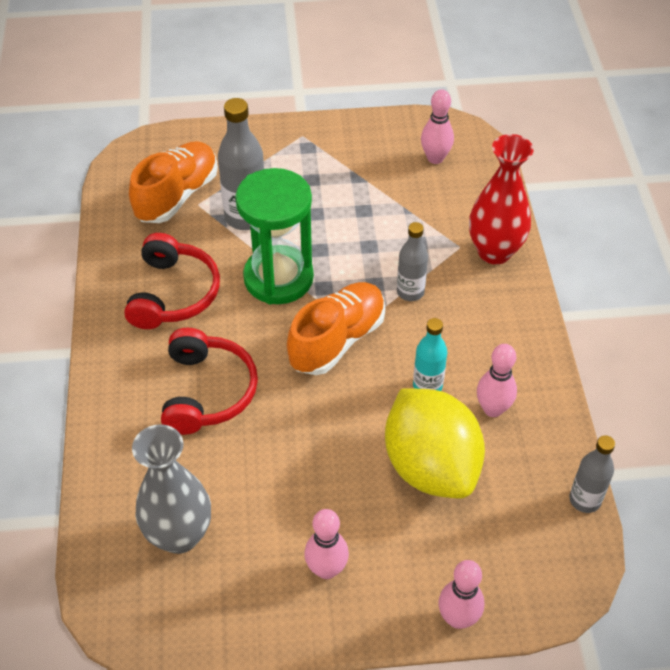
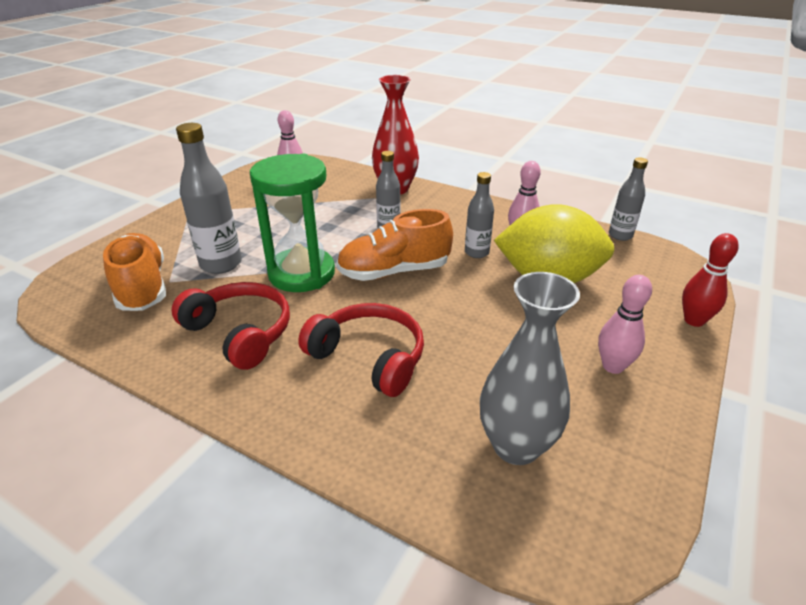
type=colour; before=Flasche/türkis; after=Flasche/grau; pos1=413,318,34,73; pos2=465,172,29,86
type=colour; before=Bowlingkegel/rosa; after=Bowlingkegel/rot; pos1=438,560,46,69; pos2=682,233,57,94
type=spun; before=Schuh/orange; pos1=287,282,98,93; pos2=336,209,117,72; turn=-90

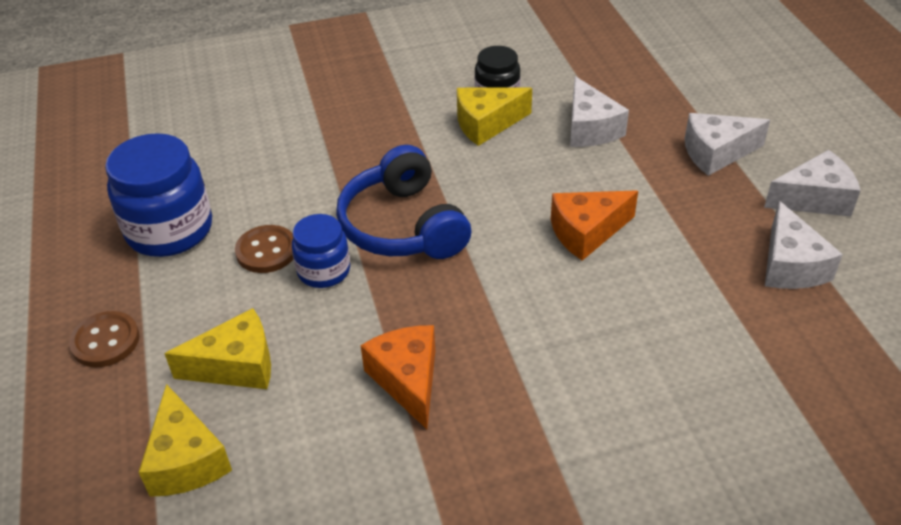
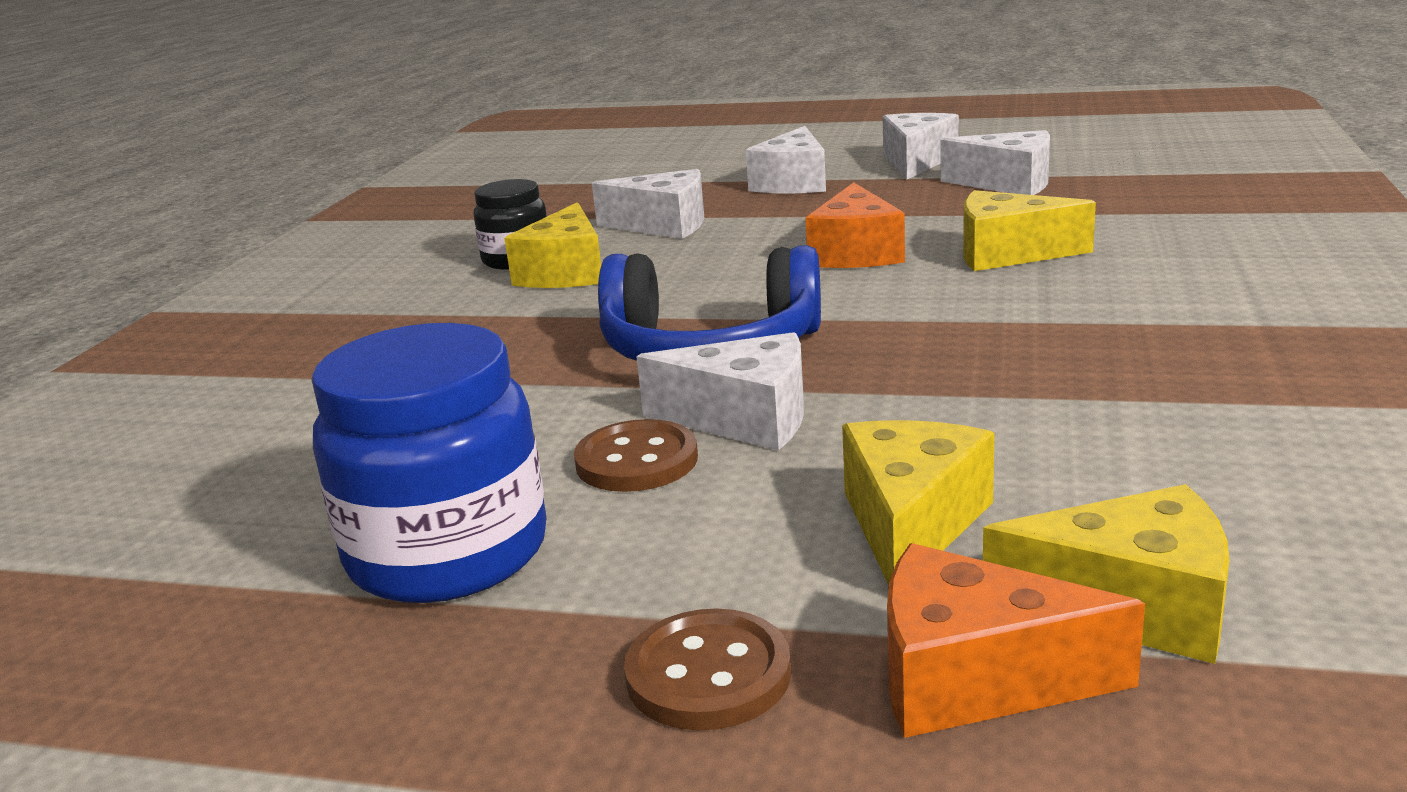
type=appeared; after=Käse/gelb; pos2=963,190,133,81
type=relocated; before=Käse/orange; pos1=361,325,74,104; pos2=887,543,258,195
type=exchanged; before=Einmachglas/blau; after=Käse/weiß; pos1=292,214,58,74; pos2=636,332,168,119

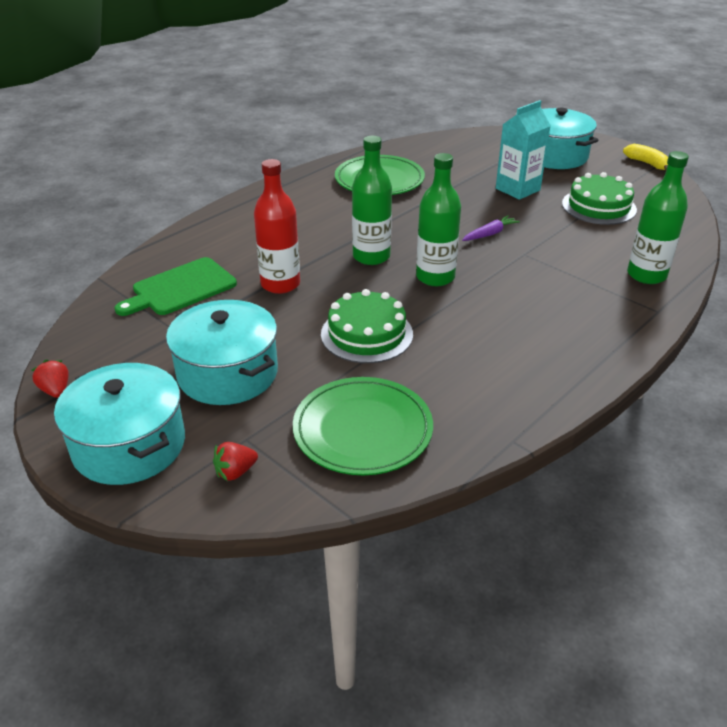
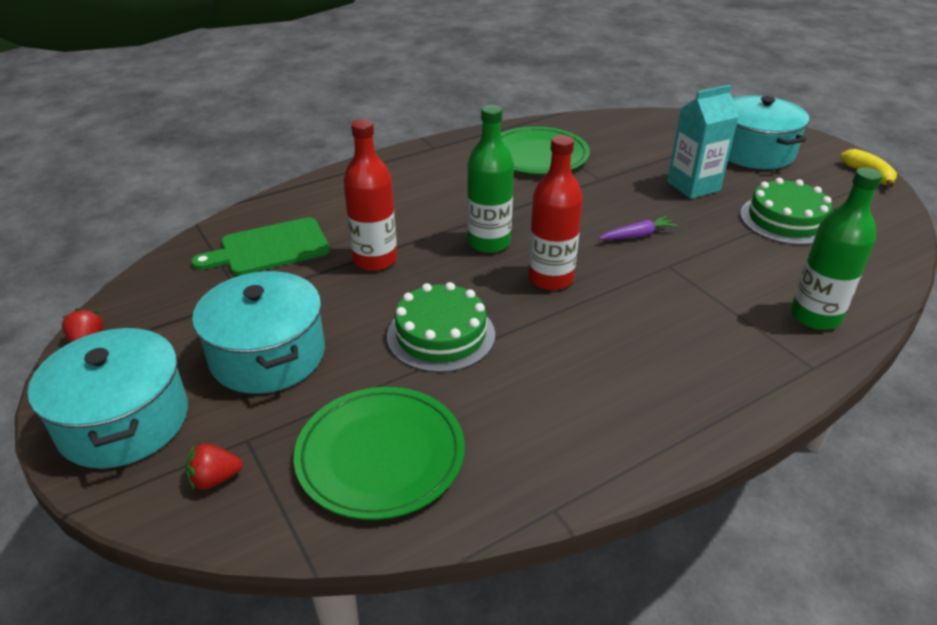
type=colour; before=Flasche/grün; after=Flasche/rot; pos1=416,153,45,133; pos2=528,135,55,155

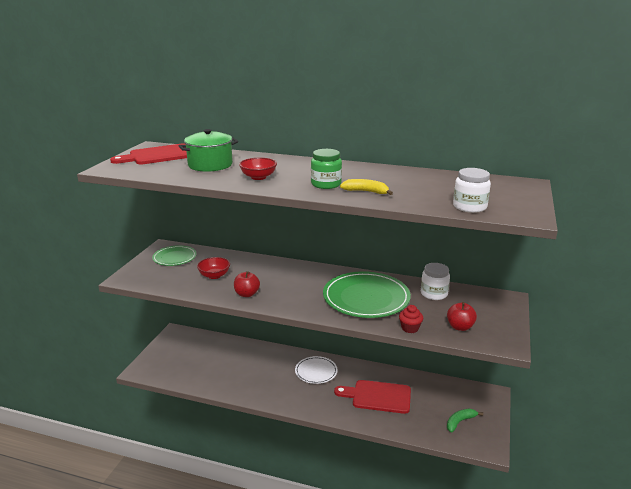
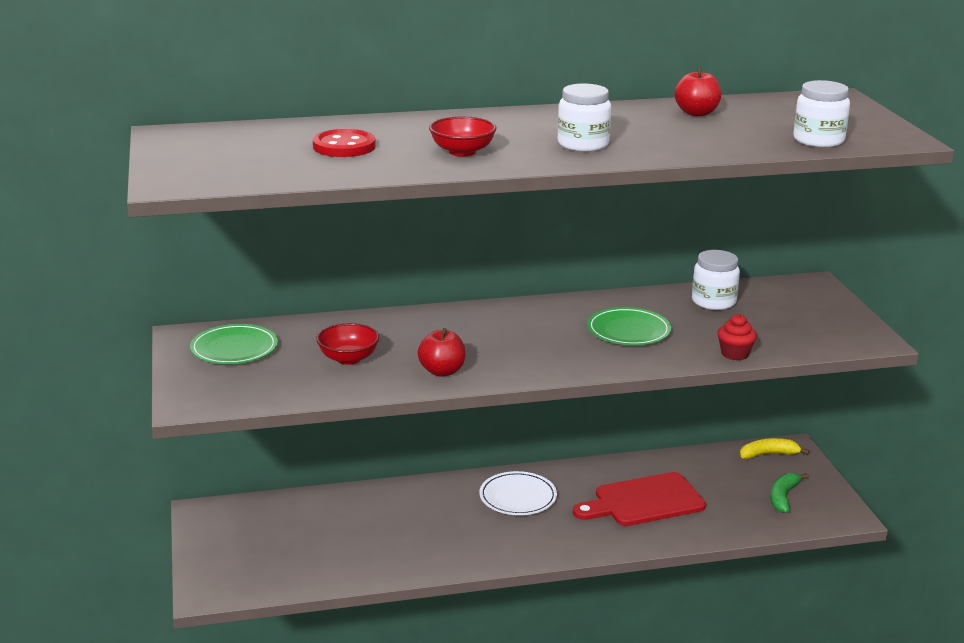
type=missing; before=Schneidebrett/rot; pos1=110,144,77,20
type=relocated; before=Banane/gelb; pos1=340,179,53,16; pos2=740,438,69,21
type=relocated; before=Apfel/rot; pos1=447,302,30,29; pos2=674,68,47,48
type=exchanged; before=Kochtopf/grün; after=Knopf/rot; pos1=178,129,60,43; pos2=313,129,63,28
type=colour; before=Einmachglas/grün; after=Einmachglas/weiß; pos1=311,149,31,40; pos2=558,83,53,69
type=size; before=Teller/grün; pos1=323,271,88,47; pos2=587,307,84,38; scale=0.56

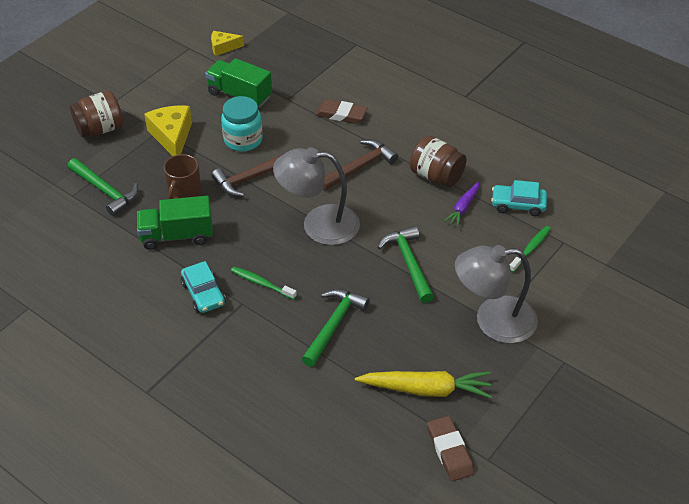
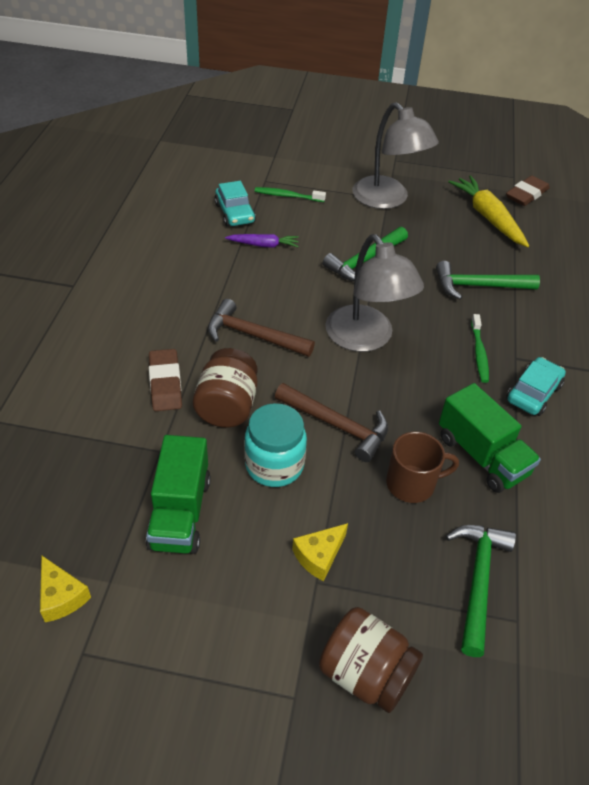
type=relocated; before=Einmachglas/braun; pos1=410,136,57,51; pos2=193,348,65,80
type=size; before=Käse/gelb; pos1=144,105,48,51; pos2=292,523,56,58; scale=0.6

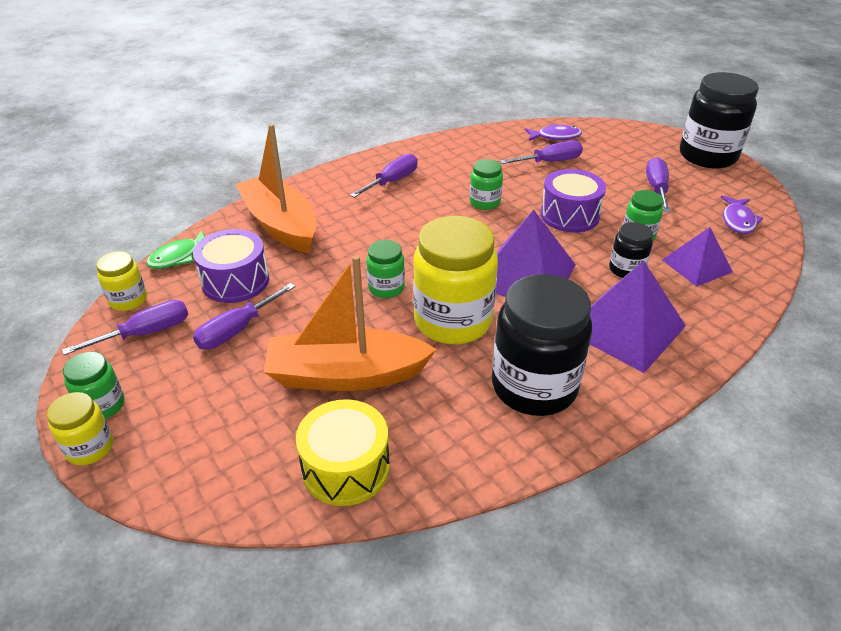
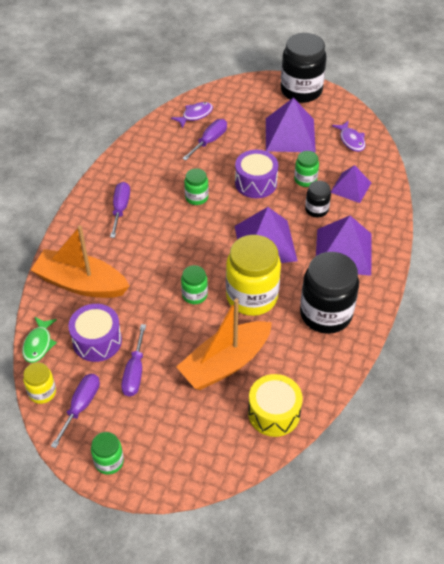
type=missing; before=Einmachglas/gelb; pos1=47,392,66,73
type=exchanged; before=Schraubenzieher/lila; after=Pyramide/lila; pos1=646,157,25,55; pos2=266,97,50,55

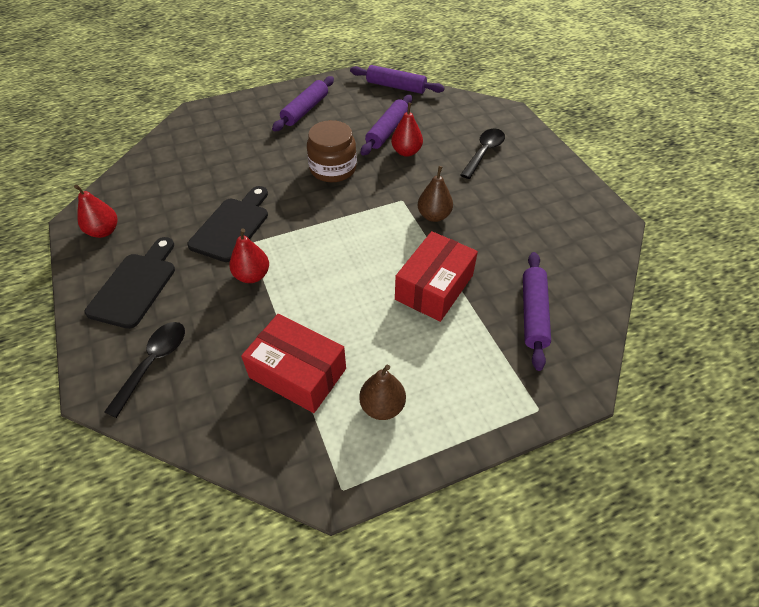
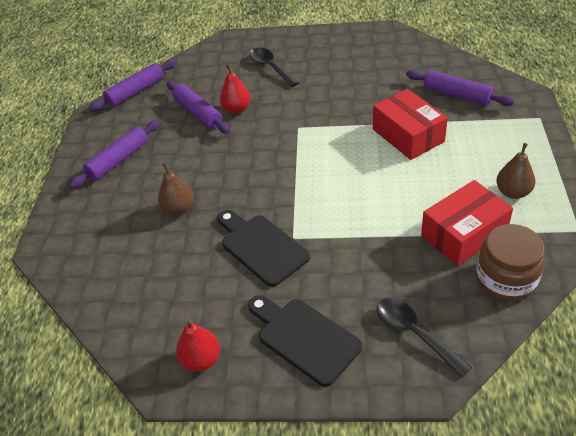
type=missing; before=Birne/rot; pos1=229,229,40,54
type=relocated; before=Einmachglas/braun; pos1=307,120,50,62; pos2=476,224,69,77
type=relocated; before=Birne/braun; pos1=418,166,35,56; pos2=158,163,36,53
type=spun; before=Nudelholz/lila; pos1=272,76,62,55; pos2=69,120,91,69; turn=75

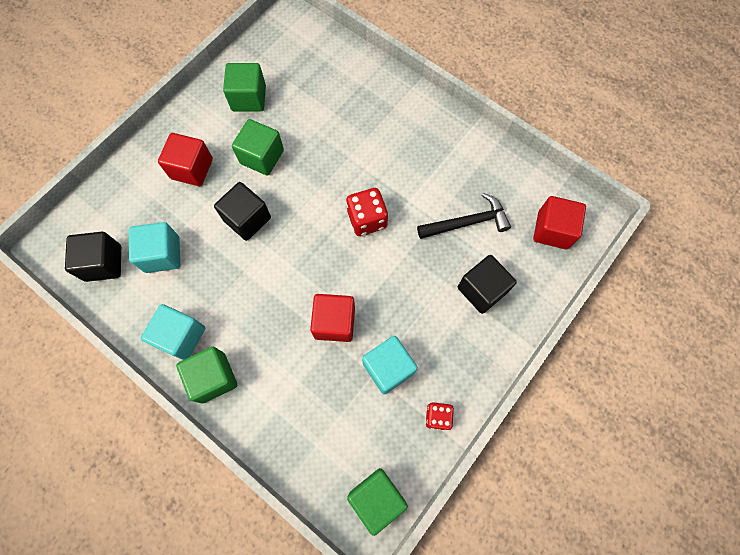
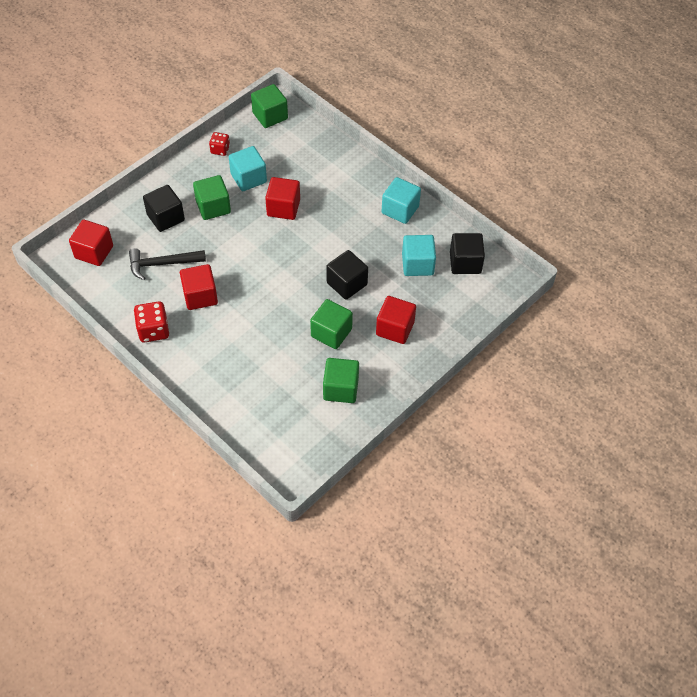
type=appeared; after=Kubus/rot; pos2=180,264,38,46
type=relocated; before=Kubus/grün; pos1=176,347,61,57; pos2=193,175,38,45
type=relocated; before=Spielwürfel/rot; pos1=346,188,42,48; pos2=134,301,35,42

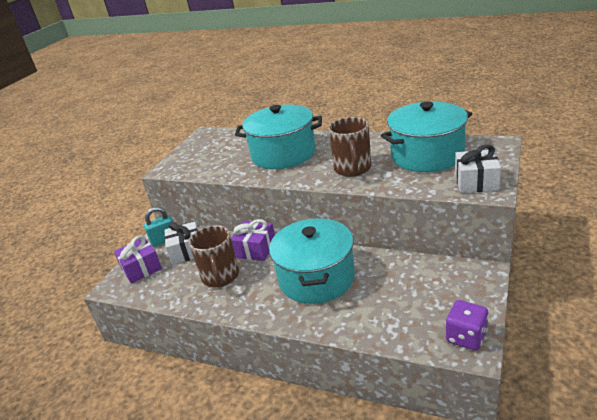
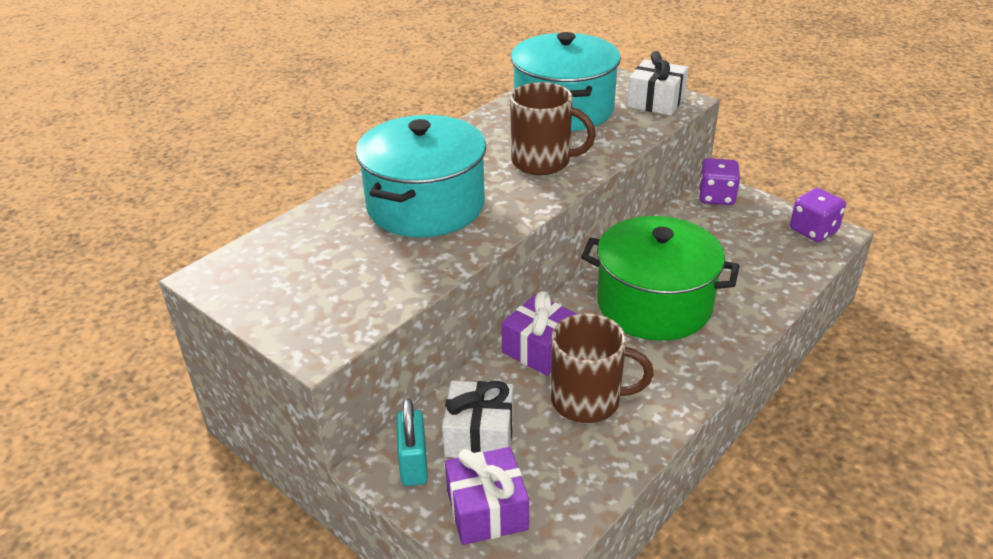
type=appeared; after=Spielwürfel/lila; pos2=699,158,41,47
type=colour; before=Kochtopf/türkis; after=Kochtopf/grün; pos1=269,218,86,86; pos2=581,216,158,125

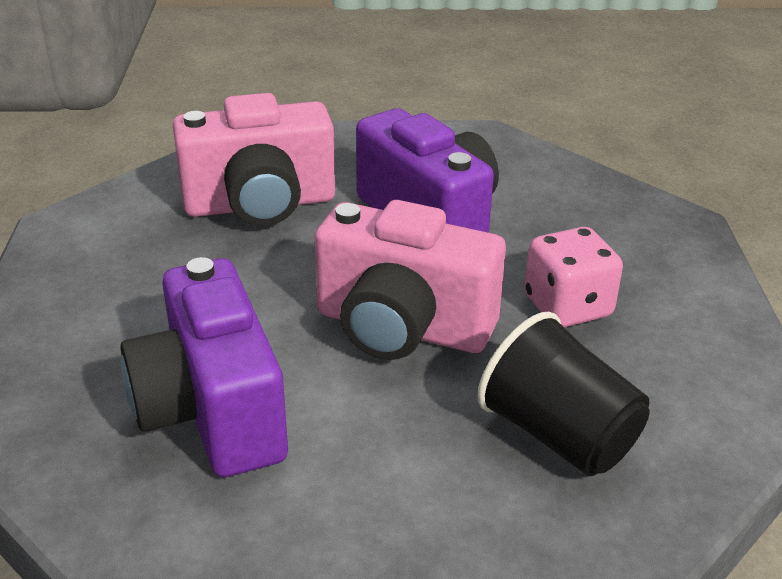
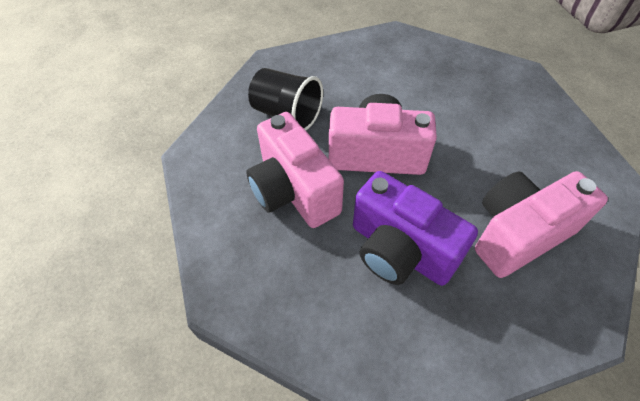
type=missing; before=Kamera/lila; pos1=120,257,168,220
type=exchanged; before=Spielwürfel/rosa; after=Kamera/rosa; pos1=525,227,98,100; pos2=246,112,98,116

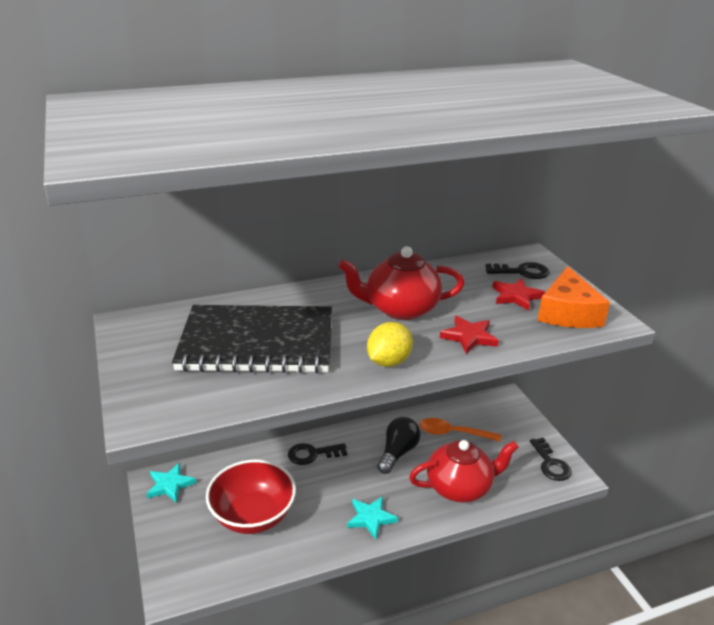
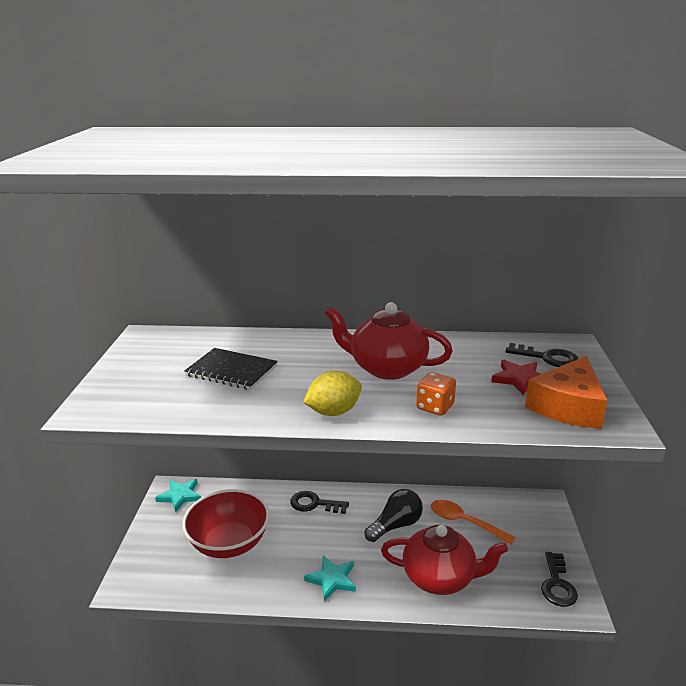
type=exchanged; before=Stern/rot; after=Spielwürfel/orange; pos1=440,316,59,38; pos2=416,372,40,44
type=size; before=Notizbuch/schwarz; pos1=172,305,160,68; pos2=184,348,94,42; scale=0.54

